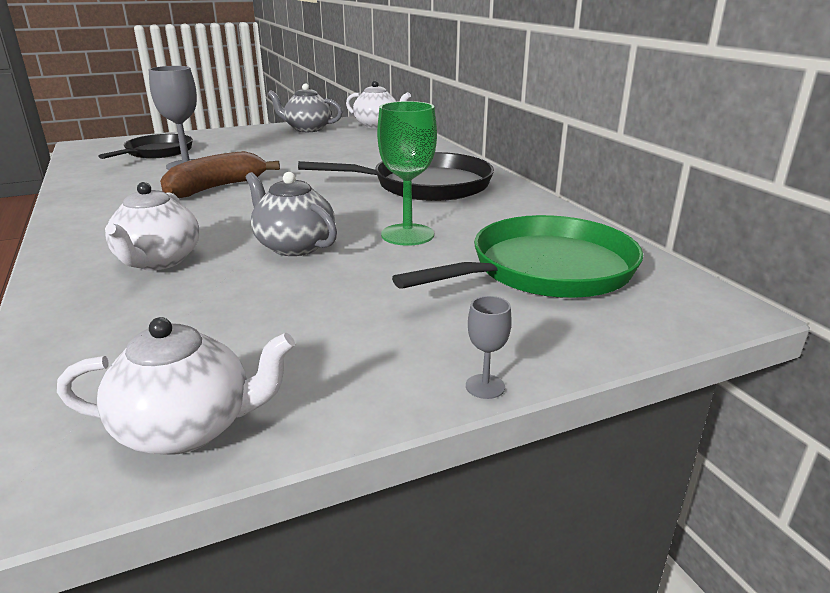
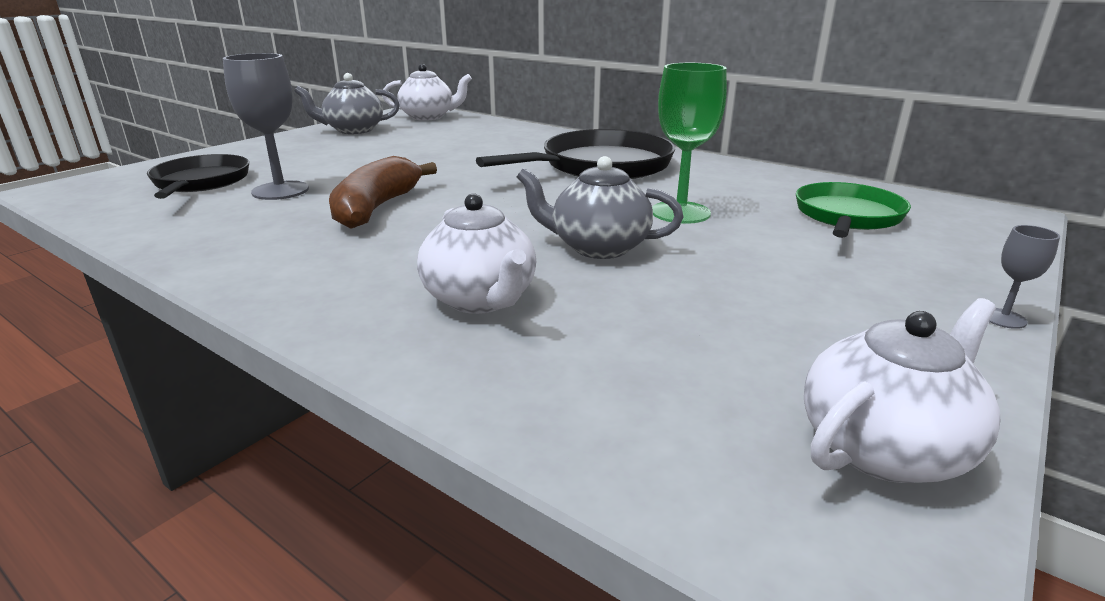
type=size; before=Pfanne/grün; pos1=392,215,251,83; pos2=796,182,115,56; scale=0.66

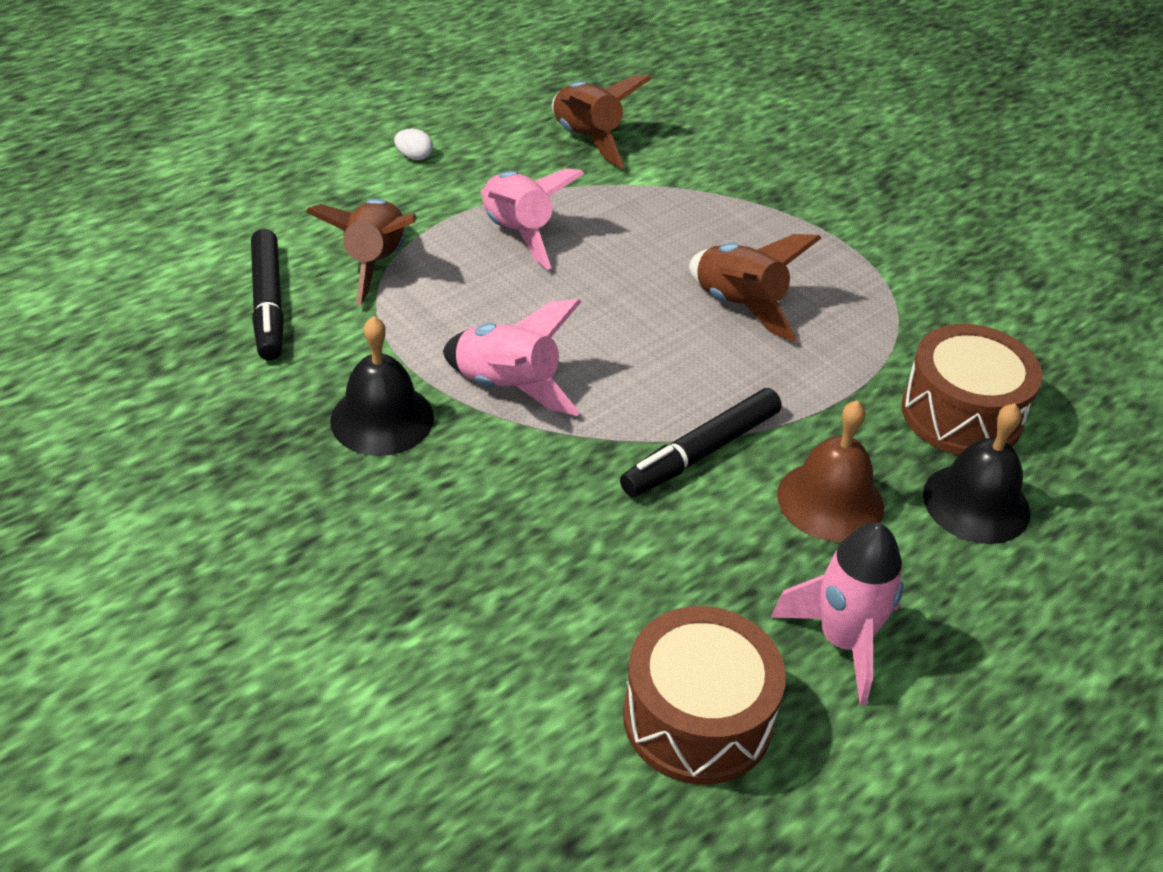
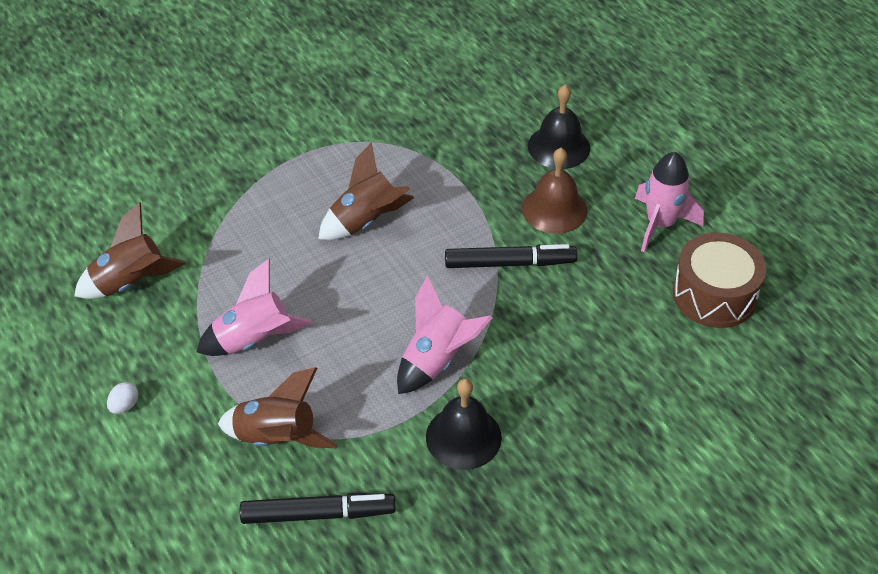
type=missing; before=Trommel/braun; pos1=902,324,141,131
type=spun; before=Filzstift/schwarz; pos1=620,388,162,109; pos2=445,244,132,24; turn=-60

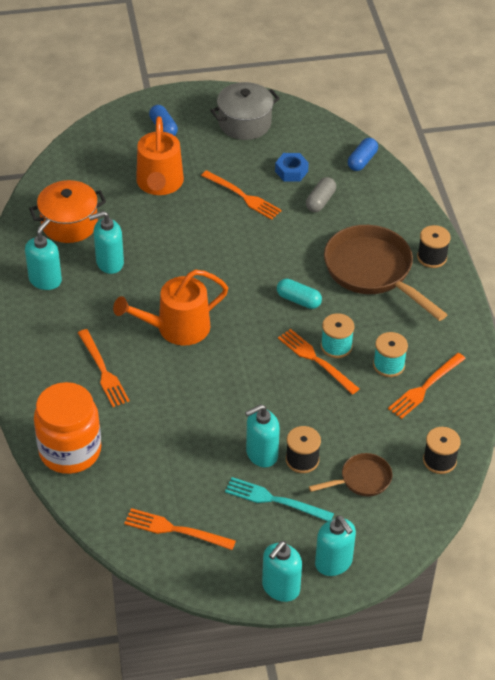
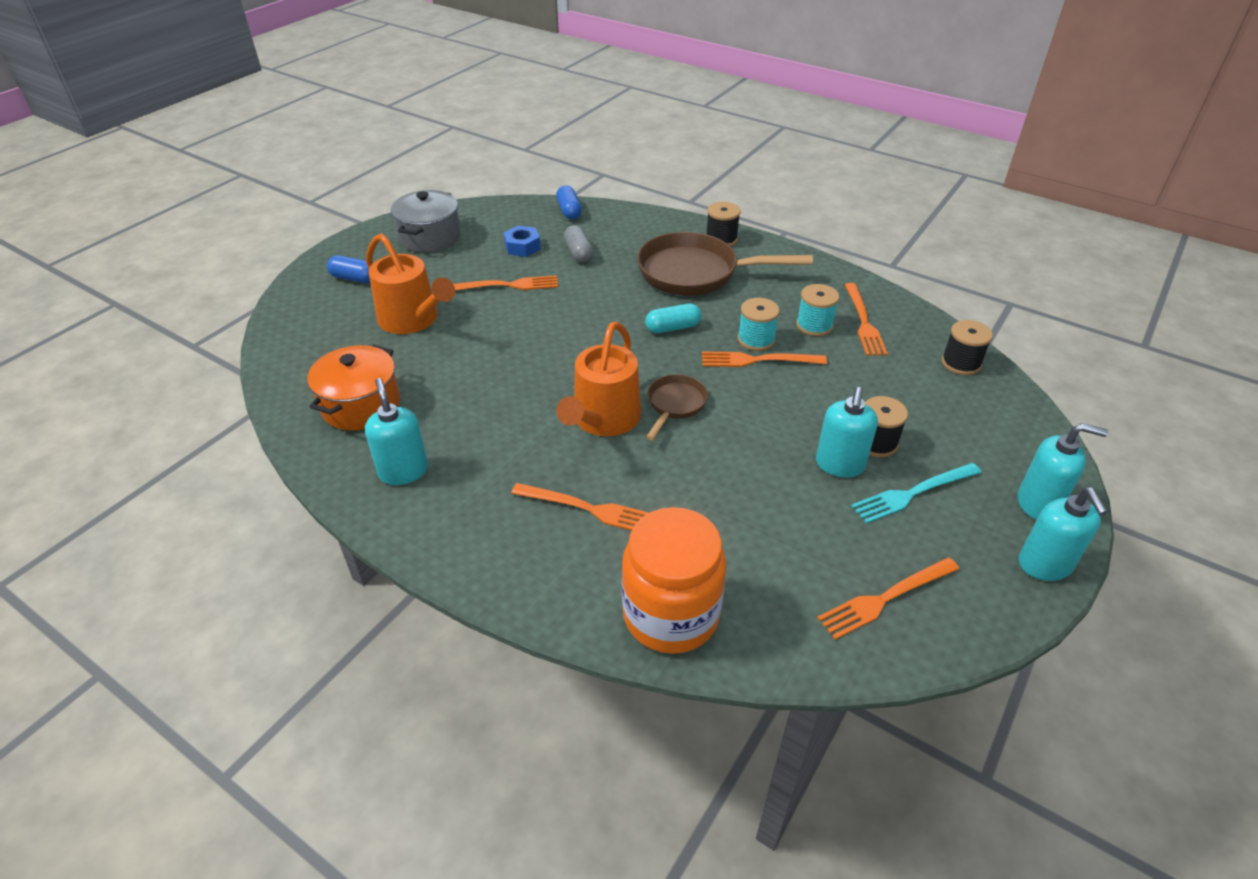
type=missing; before=Seifenspender/türkis; pos1=88,211,36,63
type=relocated; before=Pfanne/braun; pos1=309,453,83,44; pos2=646,374,62,66

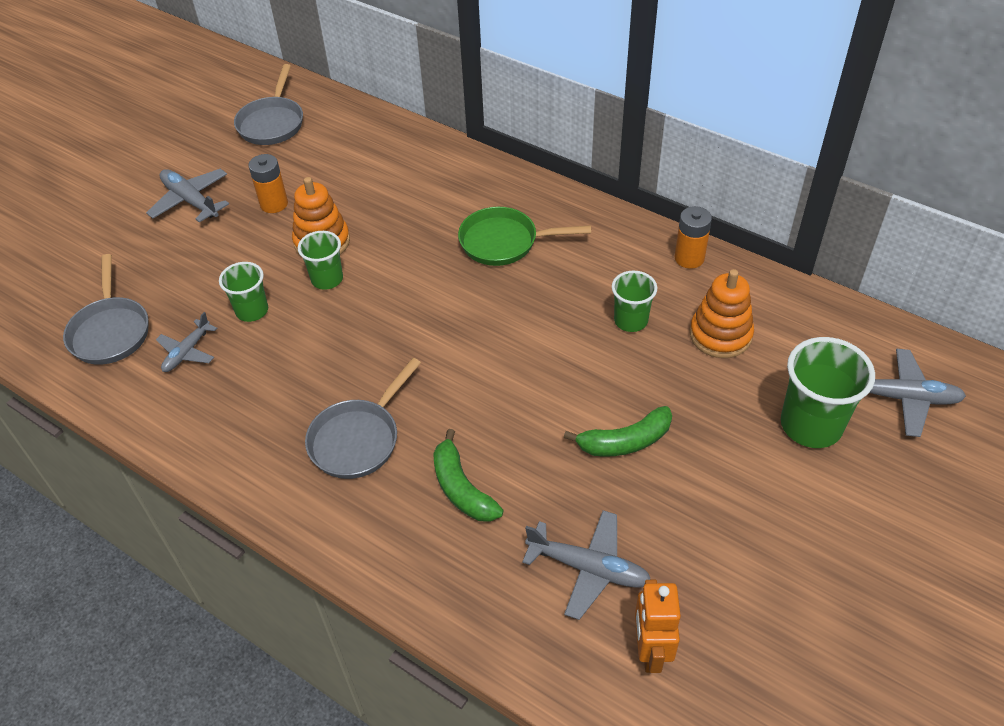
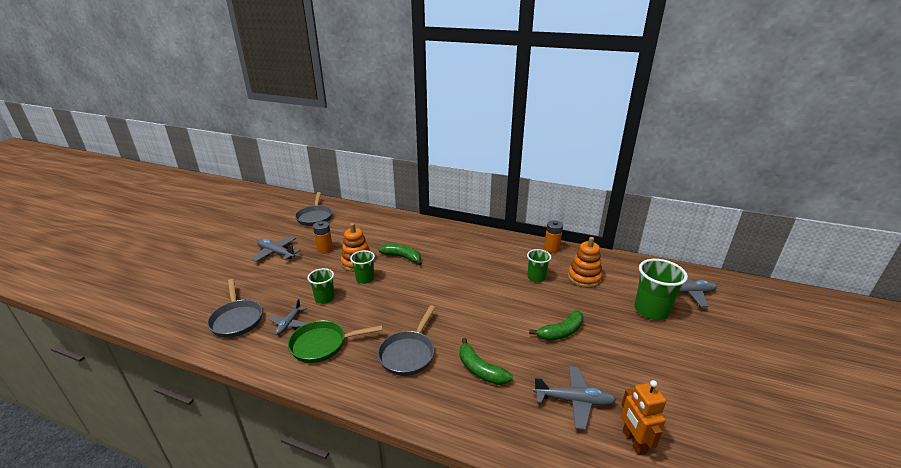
type=appeared; after=Banane/grün; pos2=378,244,44,22
type=relocated; before=Pfanne/grün; pos1=458,207,133,59; pos2=288,320,95,43

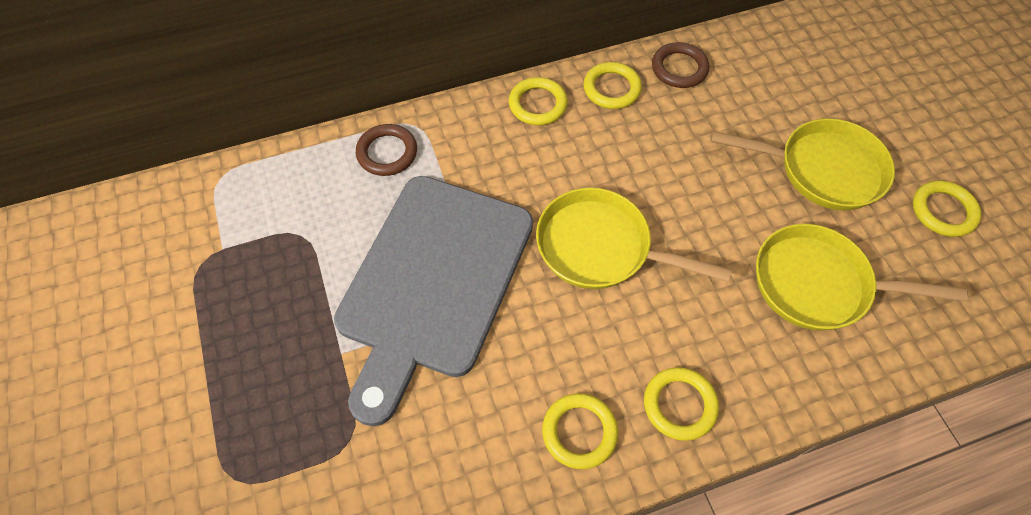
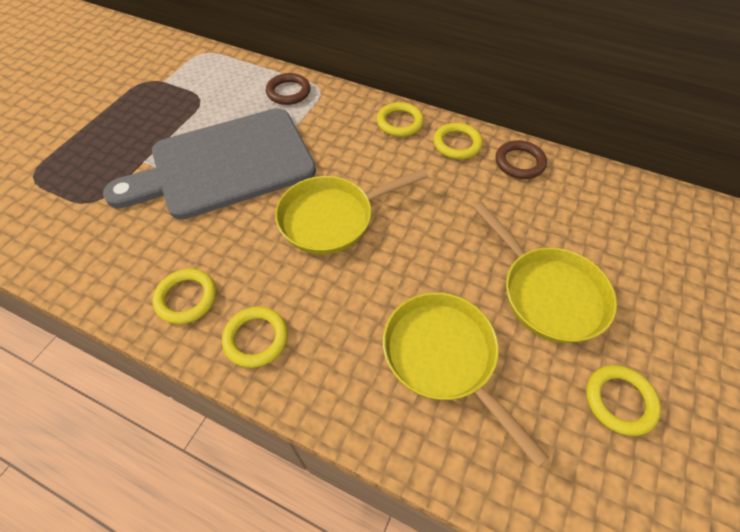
type=spun; before=Pfanne/gelb; pos1=536,187,196,102; pos2=275,169,153,85; turn=-90

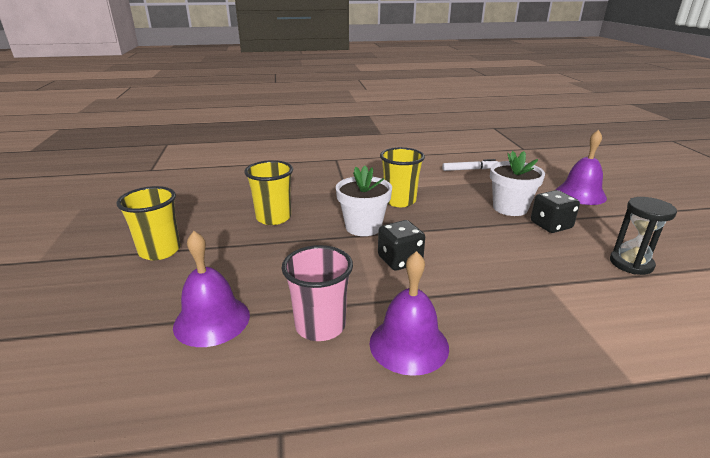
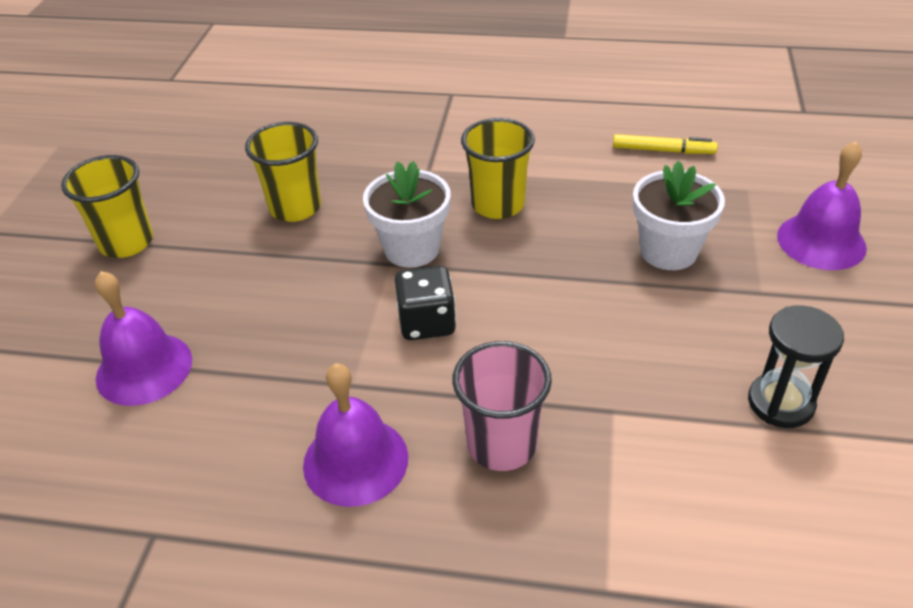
type=missing; before=Spielwürfel/schwarz; pos1=531,190,49,43
type=relocated; before=Becher/rosa; pos1=282,245,71,96; pos2=452,341,100,130
type=colour; before=Filzstift/weiß; after=Filzstift/gelb; pos1=442,159,56,12; pos2=613,134,105,20

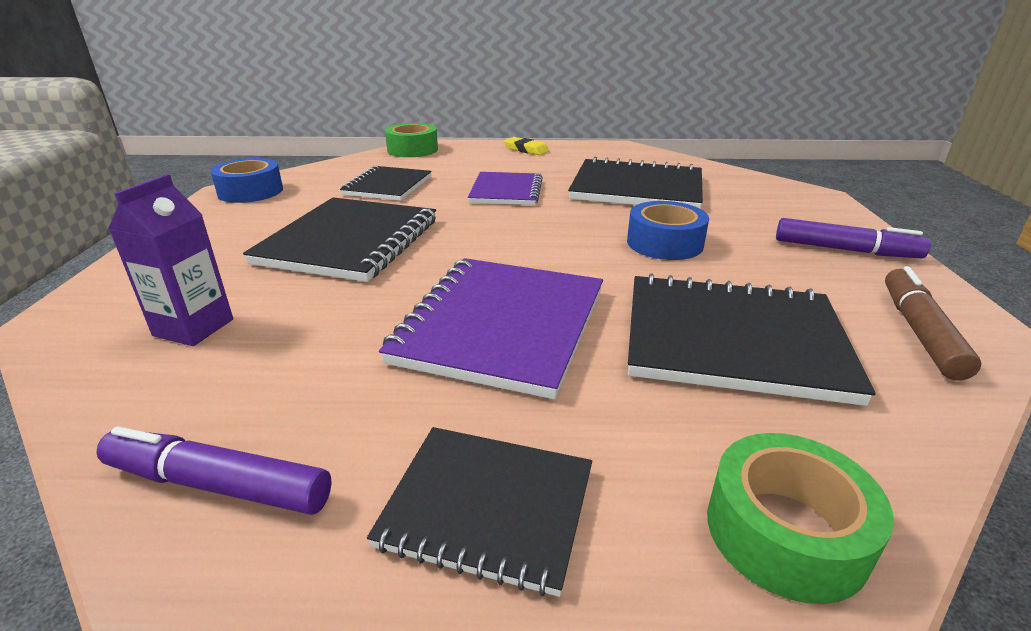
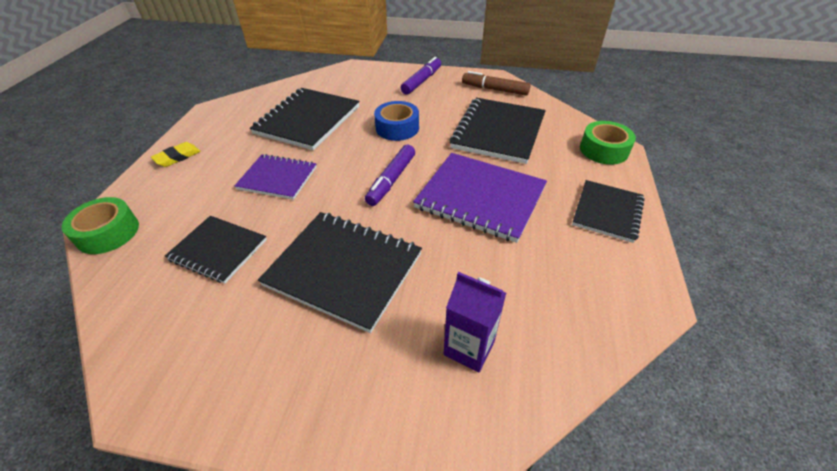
type=missing; before=Klebeband/blau; pos1=210,158,73,45
type=relocated; before=Filzstift/lila; pos1=96,426,235,89; pos2=365,145,50,61

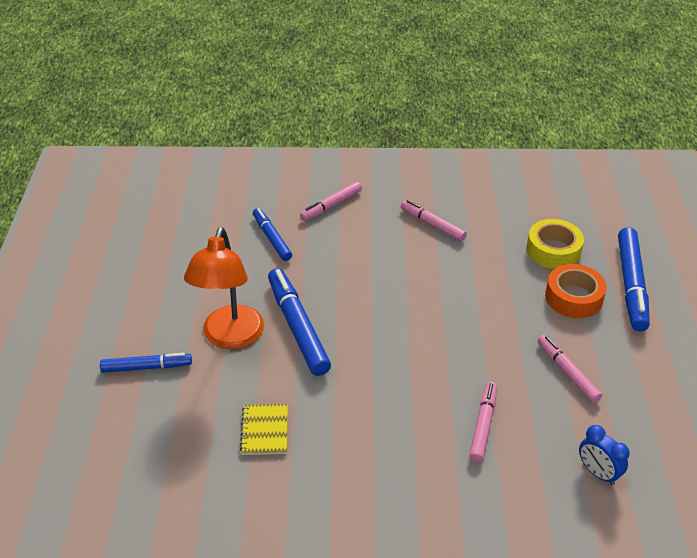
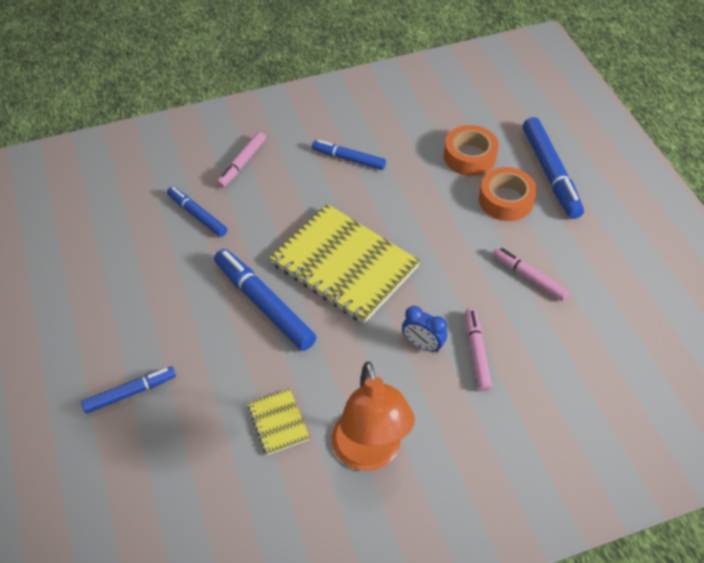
type=appeared; after=Notizbuch/gelb; pos2=269,204,151,120
type=relocated; before=Lampe/orange; pos1=184,227,80,122; pos2=332,361,83,110
type=relocated; before=Wecker/blau; pos1=579,425,51,60; pos2=402,306,45,47
type=colour; before=Filzstift/rosa; after=Filzstift/blau; pos1=401,200,66,41; pos2=312,140,74,30
type=colour; before=Klebeband/gelb; after=Klebeband/orange; pos1=526,219,58,50; pos2=444,125,55,51

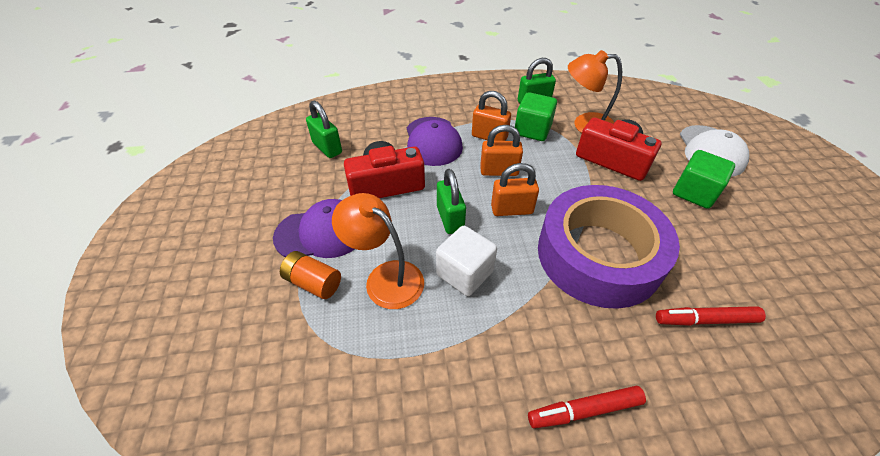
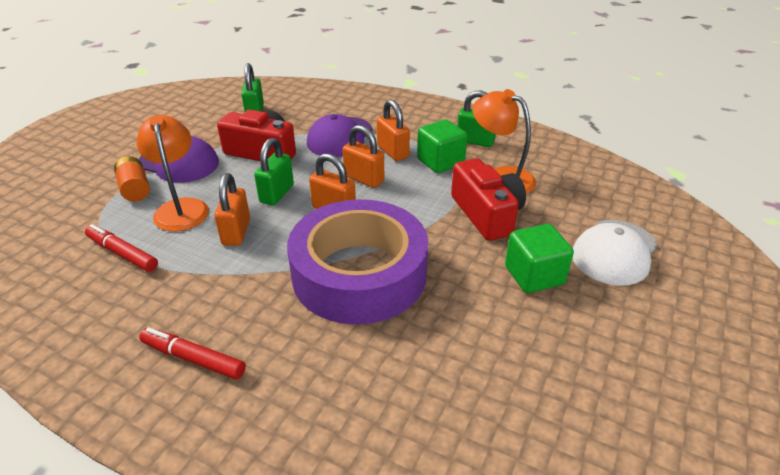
type=relocated; before=Filzstift/rot; pos1=656,306,110,20; pos2=85,224,73,48
type=exchanged; before=Kubus/weiß; after=Vorhängeschloss/orange; pos1=436,226,61,70; pos2=214,173,36,73

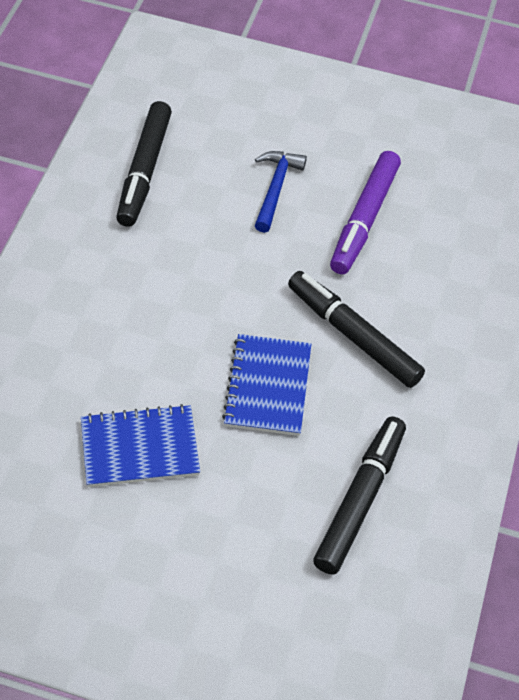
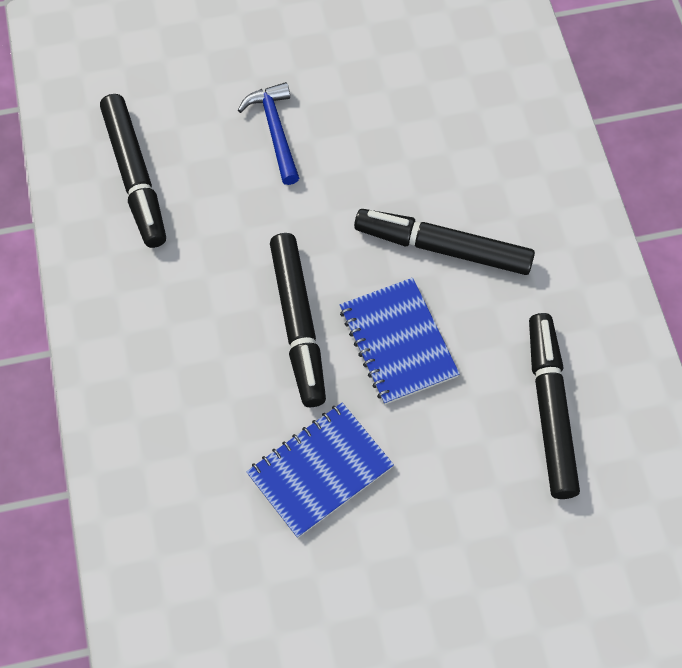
type=missing; before=Filzstift/lila; pos1=330,151,71,123
type=appeared; after=Filzstift/schwarz; pos2=270,233,56,174

